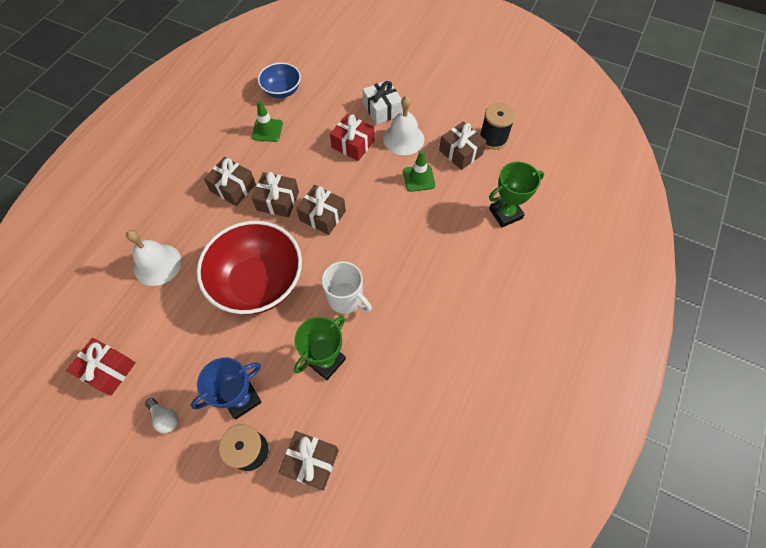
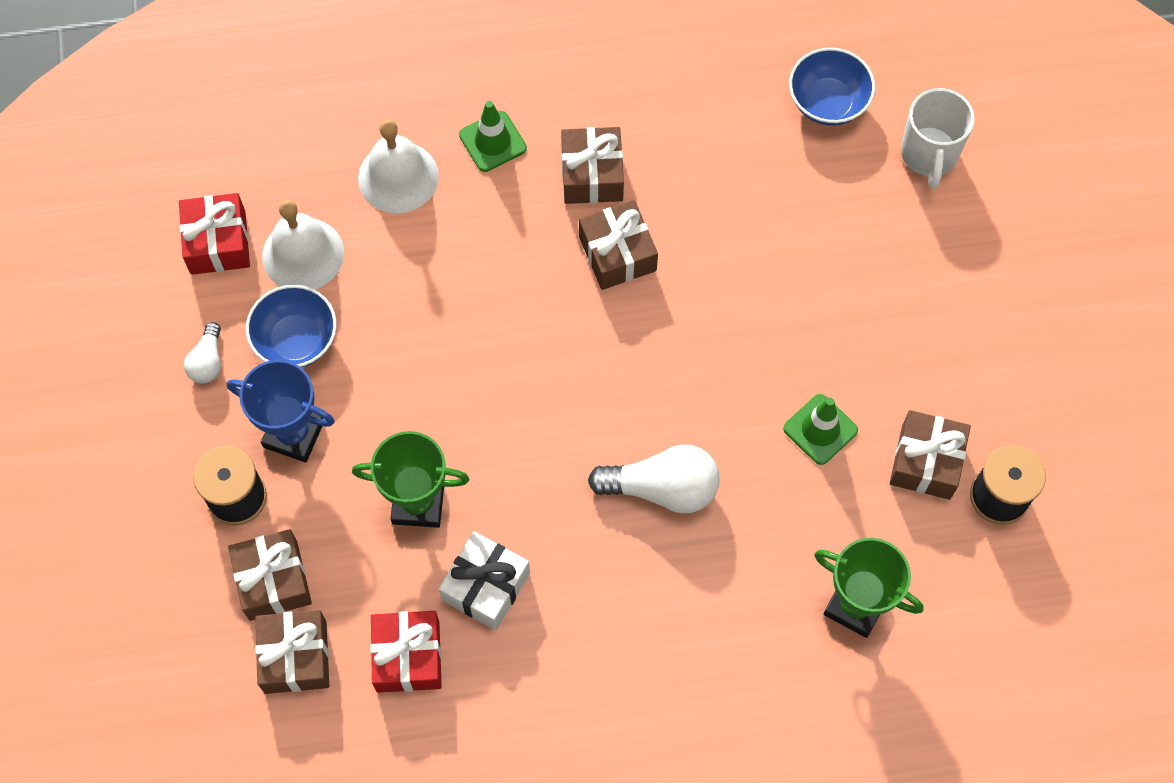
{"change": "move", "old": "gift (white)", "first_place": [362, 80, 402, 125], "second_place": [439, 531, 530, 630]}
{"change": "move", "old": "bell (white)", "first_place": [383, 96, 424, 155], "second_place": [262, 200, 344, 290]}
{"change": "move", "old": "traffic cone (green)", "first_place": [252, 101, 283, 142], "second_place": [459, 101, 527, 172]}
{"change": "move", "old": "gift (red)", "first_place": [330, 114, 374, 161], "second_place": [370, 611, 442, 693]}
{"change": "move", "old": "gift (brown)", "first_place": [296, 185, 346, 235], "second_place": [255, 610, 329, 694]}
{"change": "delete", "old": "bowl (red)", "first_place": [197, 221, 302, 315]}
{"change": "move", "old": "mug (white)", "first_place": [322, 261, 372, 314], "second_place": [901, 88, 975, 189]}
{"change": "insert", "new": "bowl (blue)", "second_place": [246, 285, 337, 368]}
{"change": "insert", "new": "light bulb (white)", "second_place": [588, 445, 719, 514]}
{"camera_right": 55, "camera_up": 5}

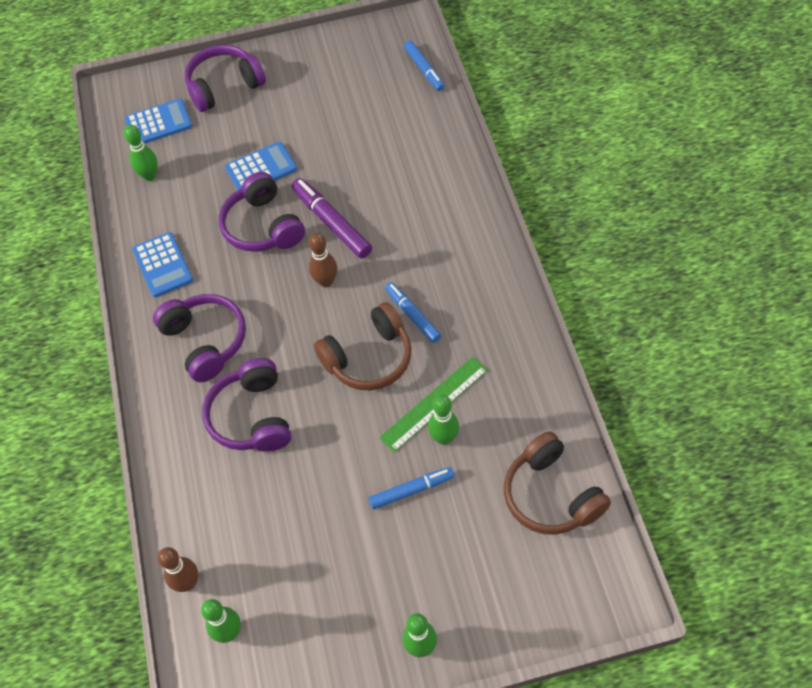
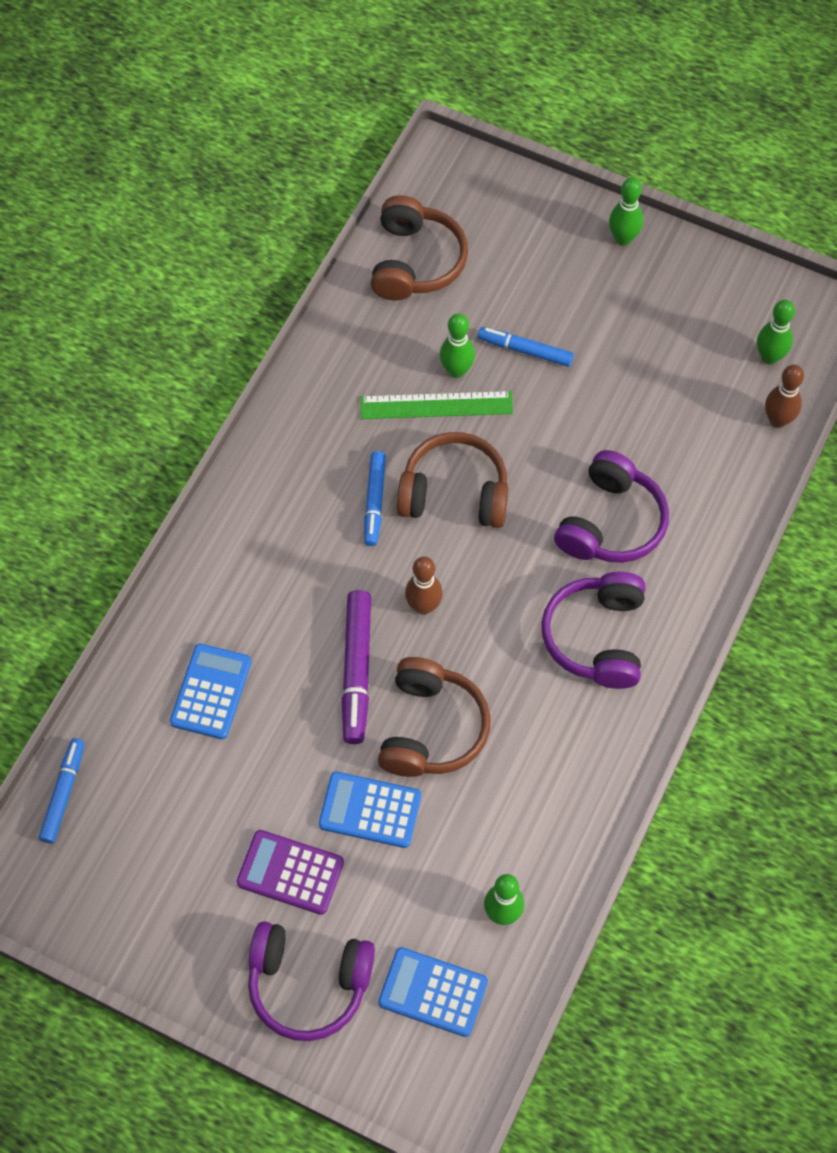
{"change": "recolor", "old": "headphones (purple)", "new": "headphones (brown)", "first_place": [219, 172, 305, 252], "second_place": [378, 657, 491, 777]}
{"change": "move", "old": "calculator (blue)", "first_place": [133, 232, 193, 297], "second_place": [170, 644, 252, 739]}
{"change": "insert", "new": "calculator (purple)", "second_place": [237, 830, 344, 915]}
{"camera_right": -145, "camera_up": 5}

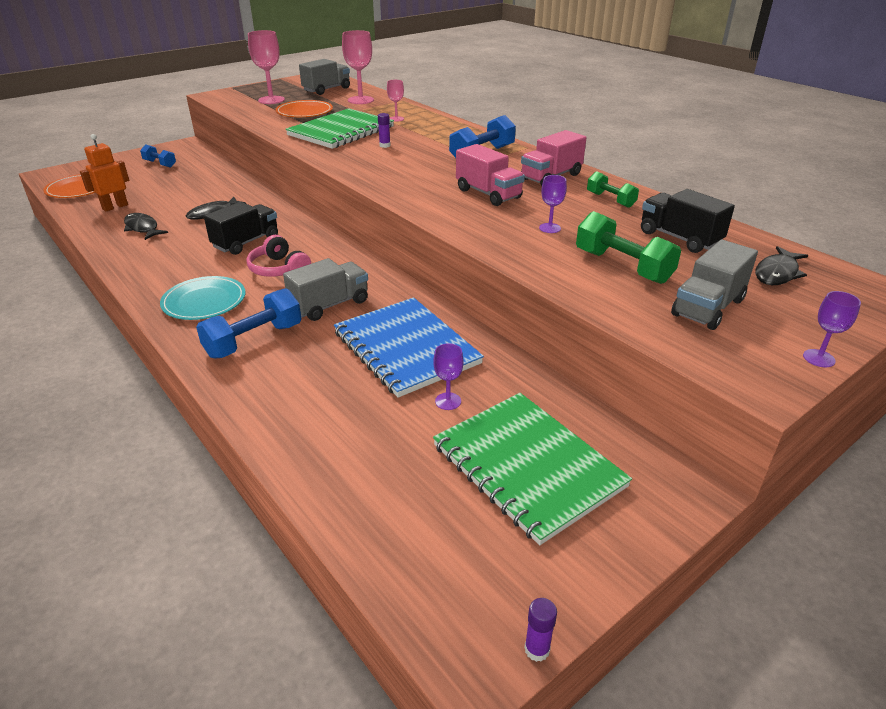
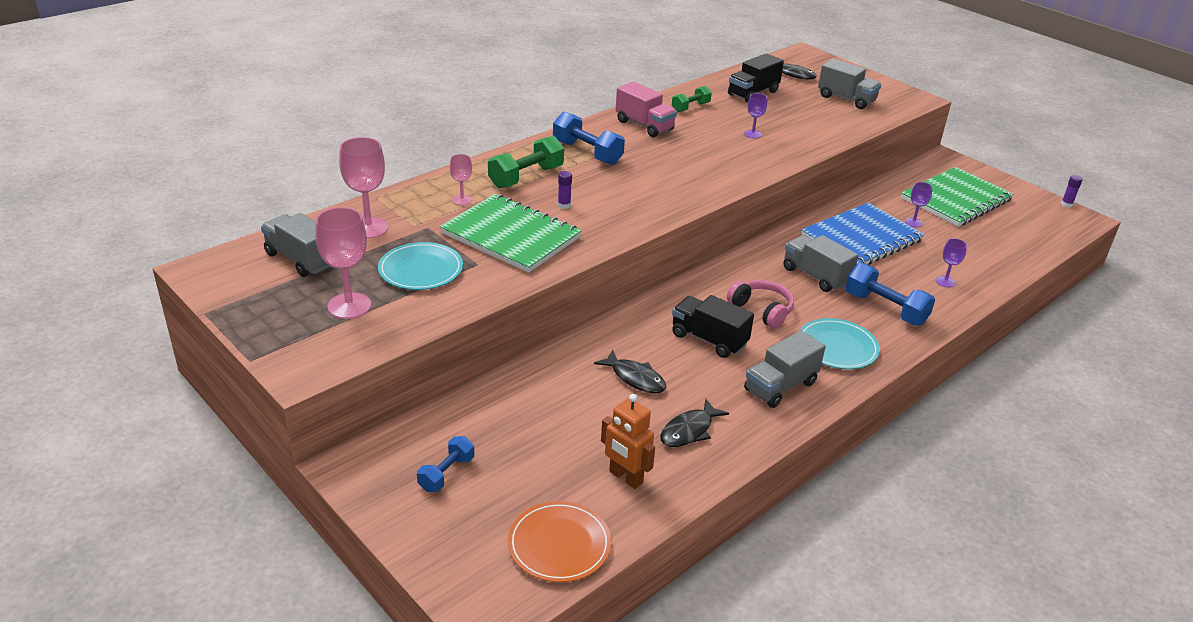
{"change": "recolor", "old": "plate (orange)", "new": "plate (turquoise)", "first_place": [275, 100, 333, 117], "second_place": [378, 242, 463, 290]}
{"change": "delete", "old": "truck (pink)", "first_place": [456, 144, 525, 206]}
{"change": "move", "old": "dumbbell (green)", "first_place": [576, 211, 681, 284], "second_place": [488, 136, 564, 188]}
{"change": "rotate", "old": "headphones (pink)", "first_place": [246, 235, 311, 277], "second_place": [727, 280, 794, 329], "degrees": -90}
{"change": "move", "old": "goblet (purple)", "first_place": [803, 291, 861, 367], "second_place": [936, 238, 967, 287]}
{"change": "insert", "new": "truck (grey)", "second_place": [744, 330, 826, 408]}
{"camera_right": -95, "camera_up": 0}

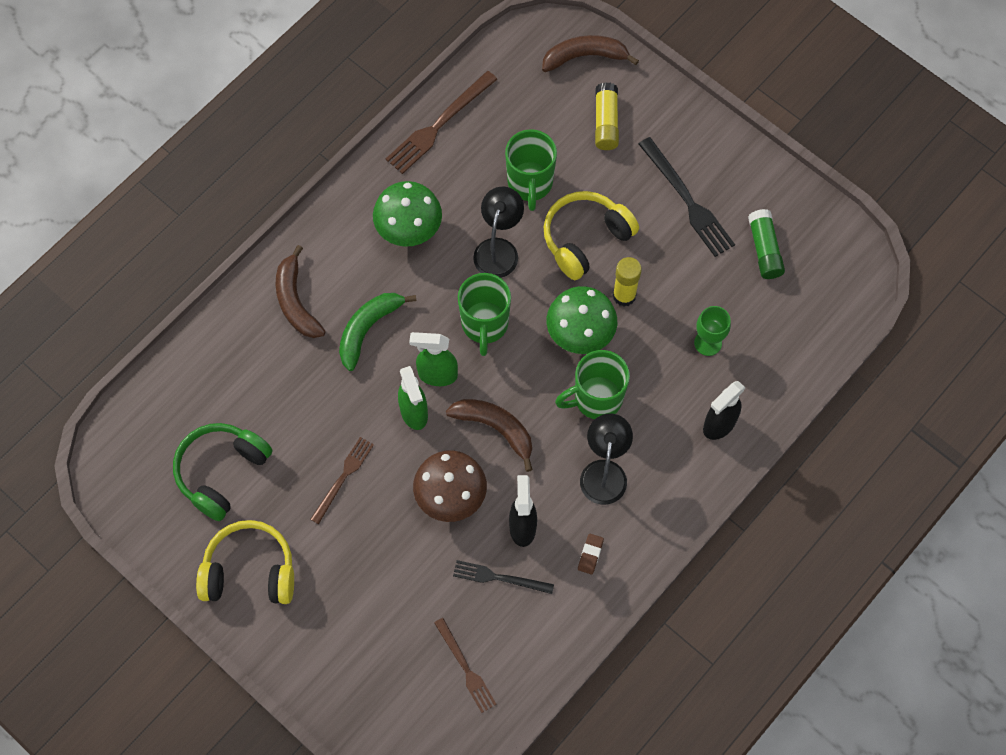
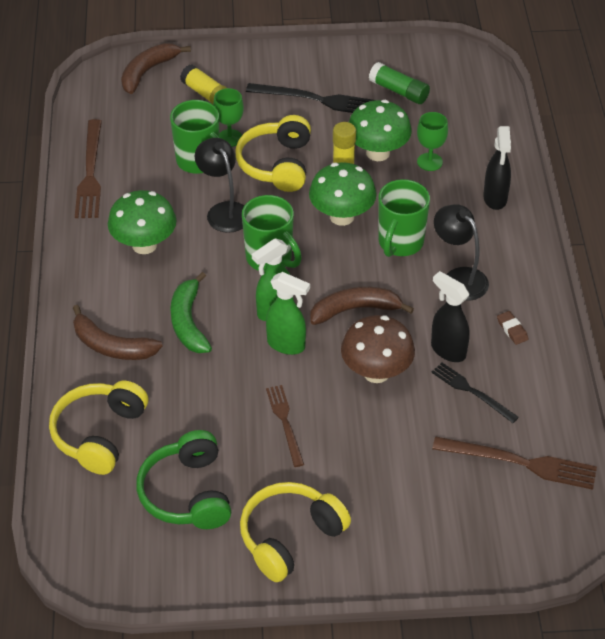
{"change": "rotate", "old": "fork (black)", "first_place": [453, 560, 554, 594], "second_place": [431, 363, 519, 423], "degrees": 75}
{"change": "resize", "old": "fork (brown)", "first_place": [434, 618, 497, 713], "second_place": [432, 436, 597, 490], "factor": 1.56}
{"change": "insert", "new": "goblet (green)", "second_place": [213, 88, 244, 147]}
{"change": "insert", "new": "mushroom (green)", "second_place": [349, 100, 412, 161]}
{"change": "insert", "new": "headphones (yellow)", "second_place": [49, 381, 148, 475]}
{"camera_right": -45, "camera_up": -20}

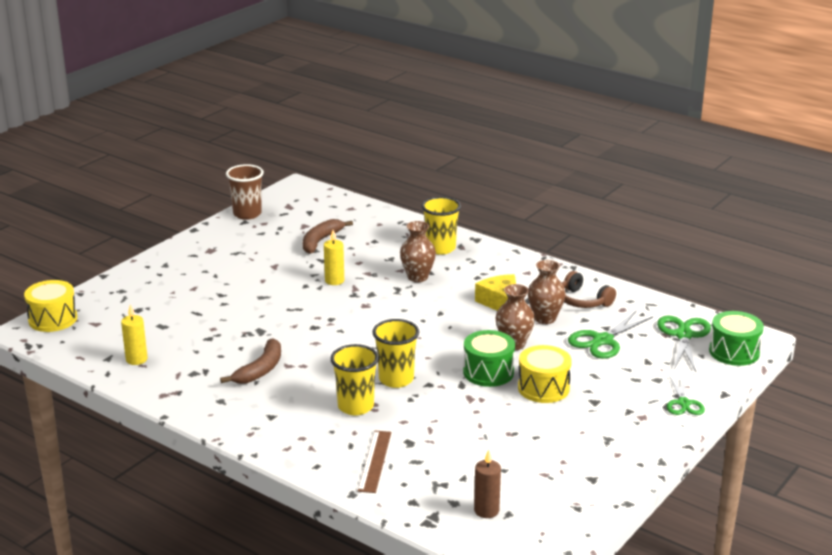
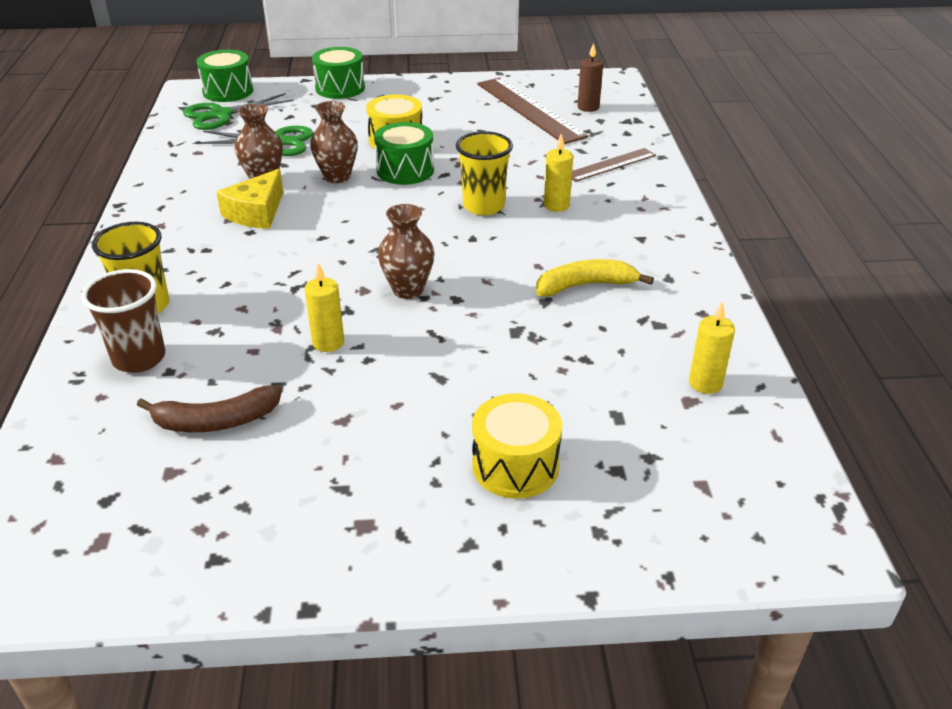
{"change": "move", "old": "cup (brown)", "first_place": [226, 164, 264, 220], "second_place": [81, 269, 165, 373]}
{"change": "move", "old": "vase (brown)", "first_place": [400, 221, 436, 282], "second_place": [378, 204, 435, 299]}
{"change": "delete", "old": "headphones (brown)", "first_place": [562, 271, 616, 308]}
{"change": "move", "old": "drum (yellow)", "first_place": [24, 280, 77, 332], "second_place": [472, 393, 562, 499]}
{"change": "recolor", "old": "banana (brown)", "new": "banana (yellow)", "first_place": [220, 339, 281, 384], "second_place": [536, 259, 654, 297]}
{"change": "replace", "old": "cup (yellow)", "new": "candle (yellow)", "first_place": [330, 344, 379, 415], "second_place": [544, 134, 573, 212]}
{"change": "replace", "old": "scissors (green)", "new": "drum (green)", "first_place": [667, 377, 705, 415], "second_place": [312, 47, 365, 99]}
{"change": "insert", "new": "ruler (brown)", "second_place": [477, 77, 588, 144]}
{"camera_right": -130, "camera_up": 10}

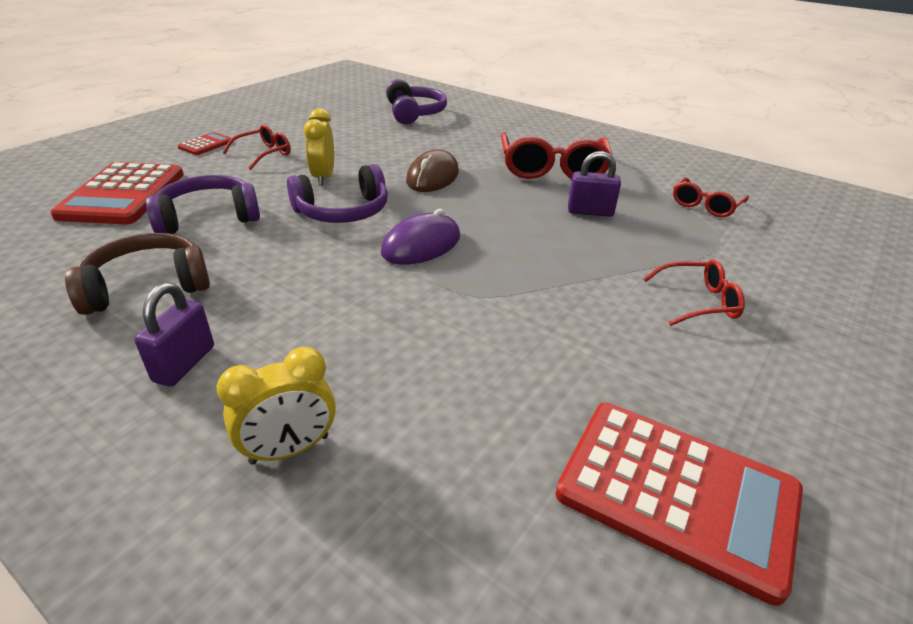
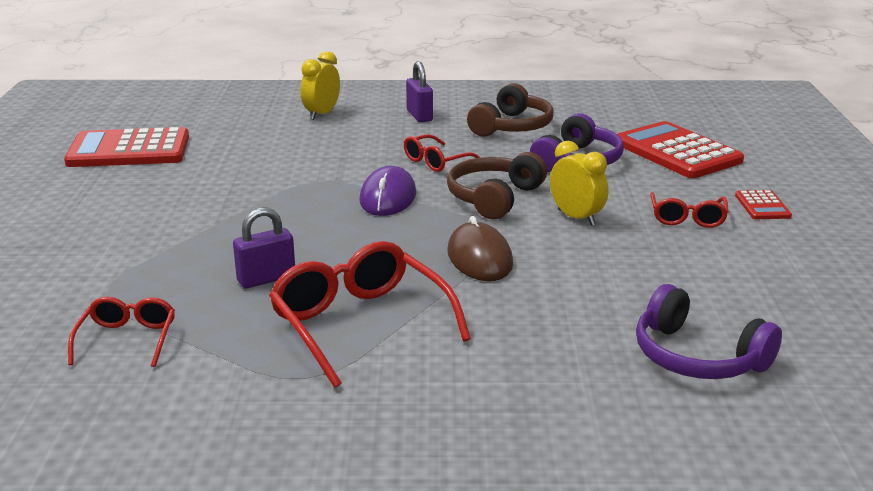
{"change": "recolor", "old": "headphones (purple)", "new": "headphones (brown)", "first_place": [287, 164, 388, 223], "second_place": [447, 152, 547, 219]}
{"change": "move", "old": "glasses (red)", "first_place": [643, 259, 745, 326], "second_place": [404, 134, 480, 172]}
{"camera_right": 145, "camera_up": -10}

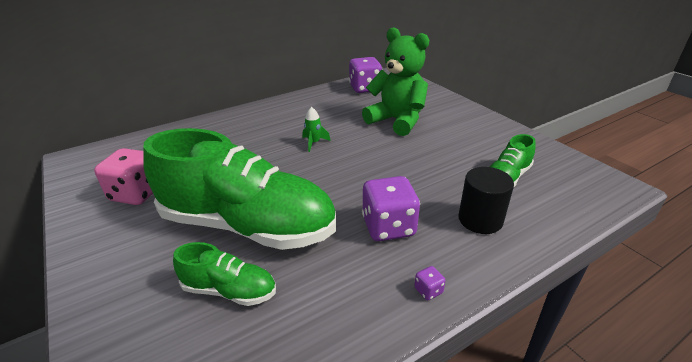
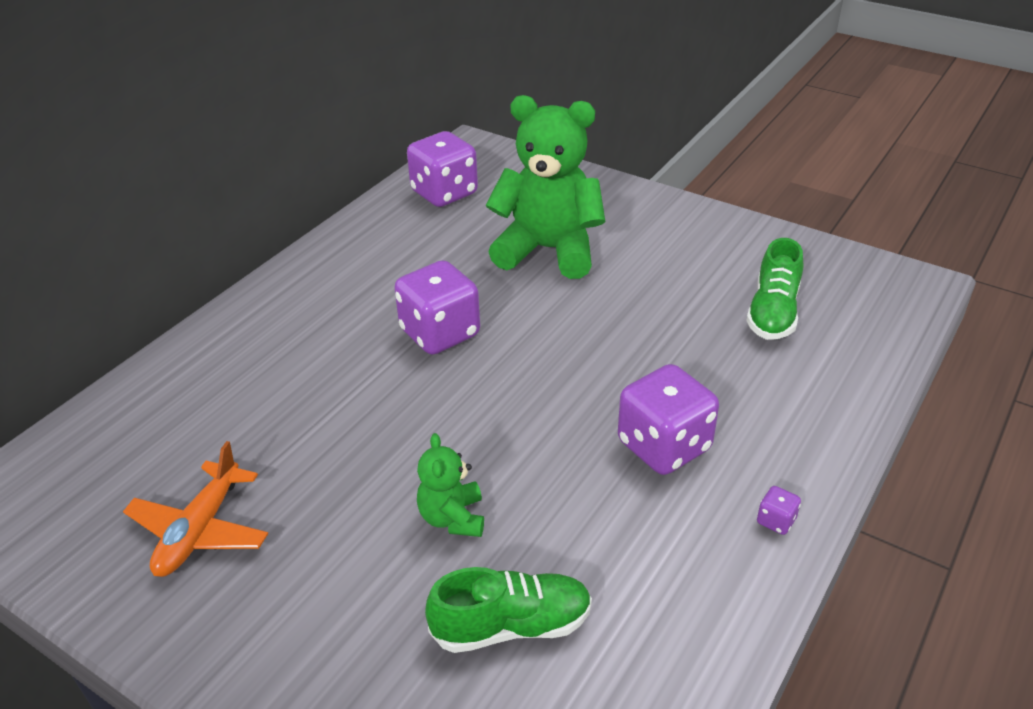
{"change": "replace", "old": "rocket (green)", "new": "dice (purple)", "first_place": [303, 107, 331, 152], "second_place": [394, 260, 480, 355]}
{"change": "replace", "old": "shoe (green)", "new": "teddy bear (green)", "first_place": [143, 128, 336, 250], "second_place": [417, 433, 484, 537]}
{"change": "replace", "old": "dice (pink)", "new": "plane (orange)", "first_place": [94, 148, 153, 205], "second_place": [123, 441, 268, 577]}
{"change": "delete", "old": "cylinder (black)", "first_place": [458, 167, 514, 234]}
{"camera_right": -25, "camera_up": 5}

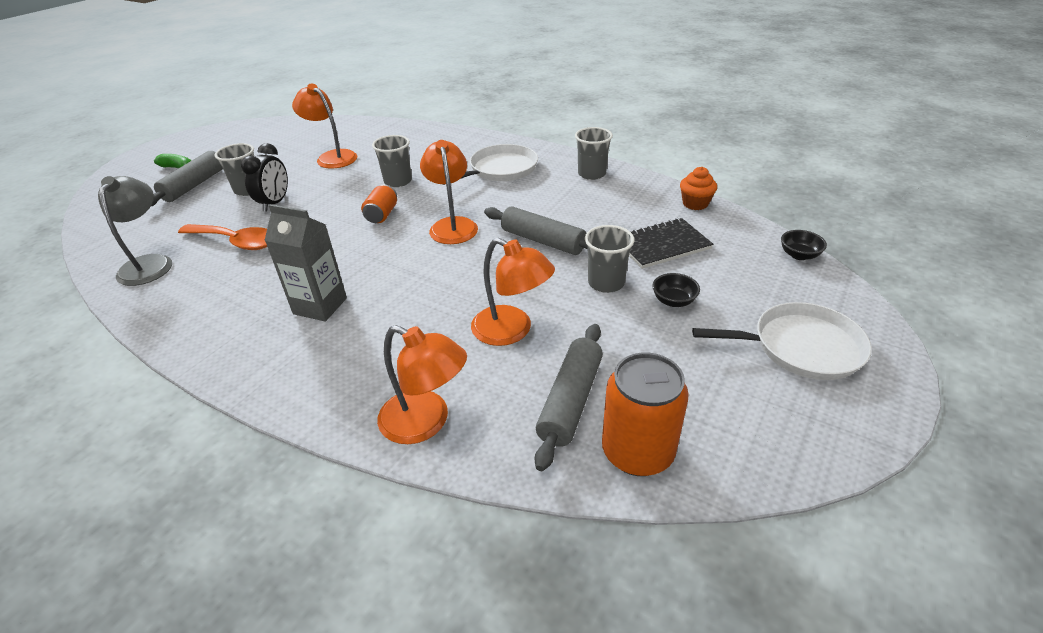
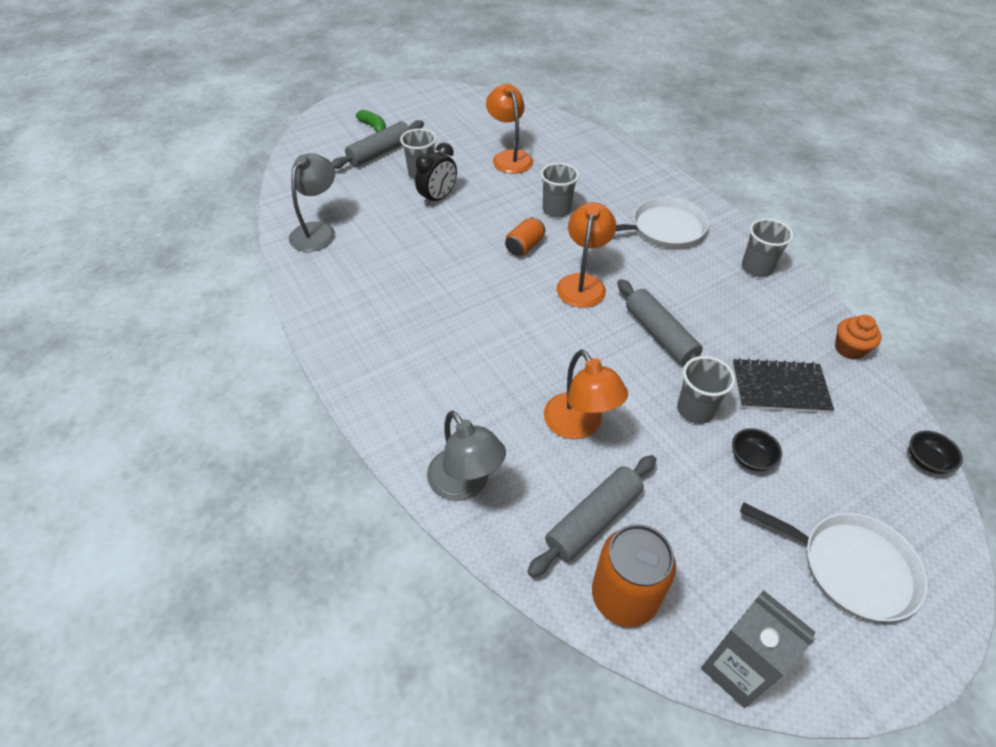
{"change": "move", "old": "carton (grey)", "first_place": [264, 204, 347, 321], "second_place": [701, 590, 816, 708]}
{"change": "delete", "old": "spoon (orange)", "first_place": [178, 224, 267, 250]}
{"change": "recolor", "old": "lamp (orange)", "new": "lamp (grey)", "first_place": [377, 325, 467, 444], "second_place": [427, 411, 506, 501]}
{"camera_right": 25, "camera_up": 10}

